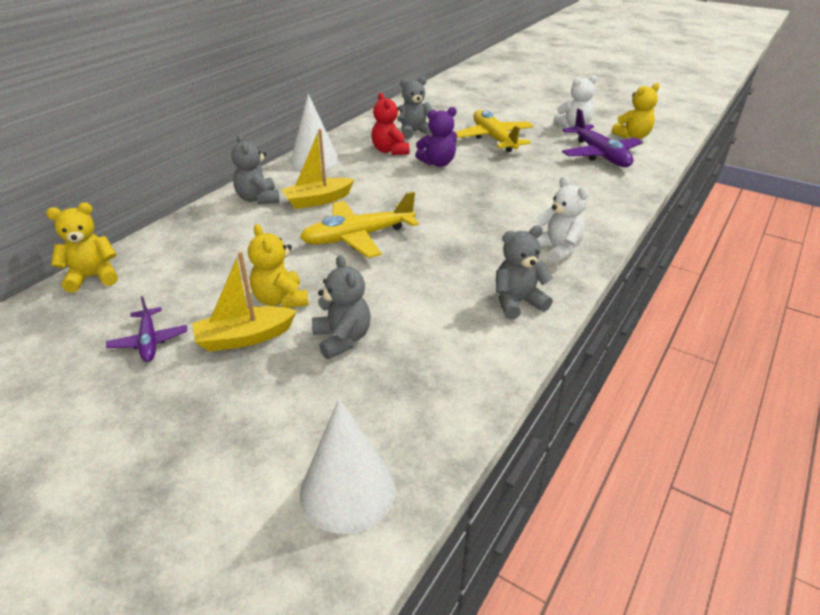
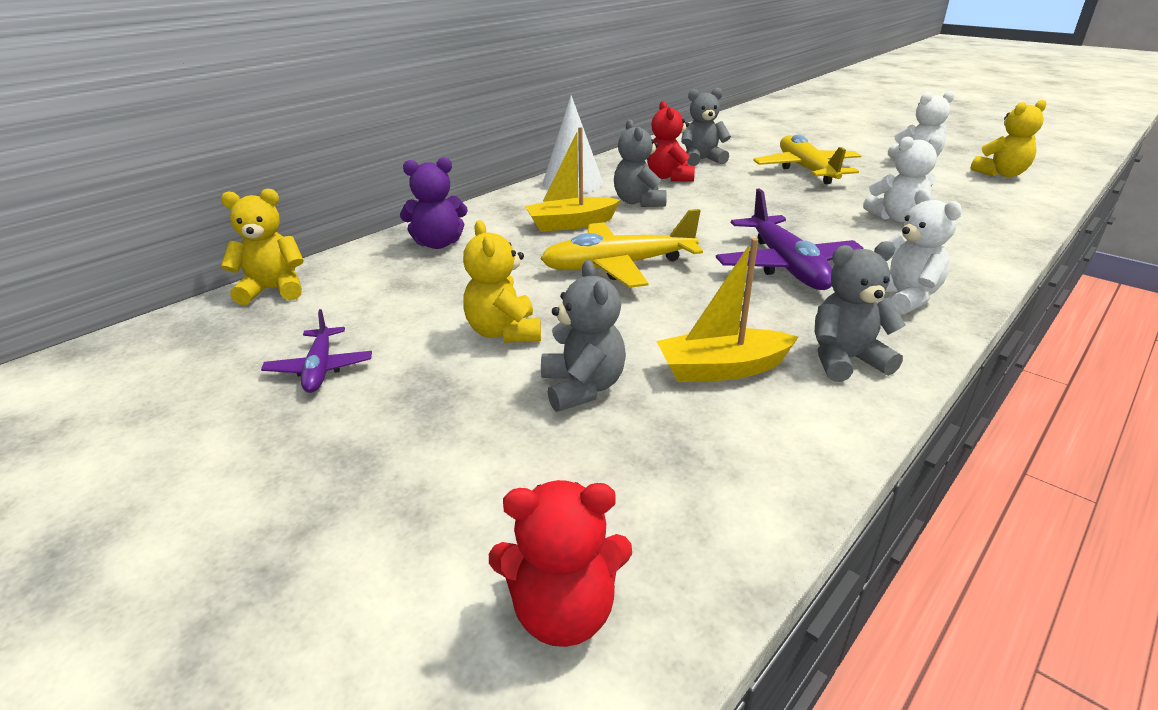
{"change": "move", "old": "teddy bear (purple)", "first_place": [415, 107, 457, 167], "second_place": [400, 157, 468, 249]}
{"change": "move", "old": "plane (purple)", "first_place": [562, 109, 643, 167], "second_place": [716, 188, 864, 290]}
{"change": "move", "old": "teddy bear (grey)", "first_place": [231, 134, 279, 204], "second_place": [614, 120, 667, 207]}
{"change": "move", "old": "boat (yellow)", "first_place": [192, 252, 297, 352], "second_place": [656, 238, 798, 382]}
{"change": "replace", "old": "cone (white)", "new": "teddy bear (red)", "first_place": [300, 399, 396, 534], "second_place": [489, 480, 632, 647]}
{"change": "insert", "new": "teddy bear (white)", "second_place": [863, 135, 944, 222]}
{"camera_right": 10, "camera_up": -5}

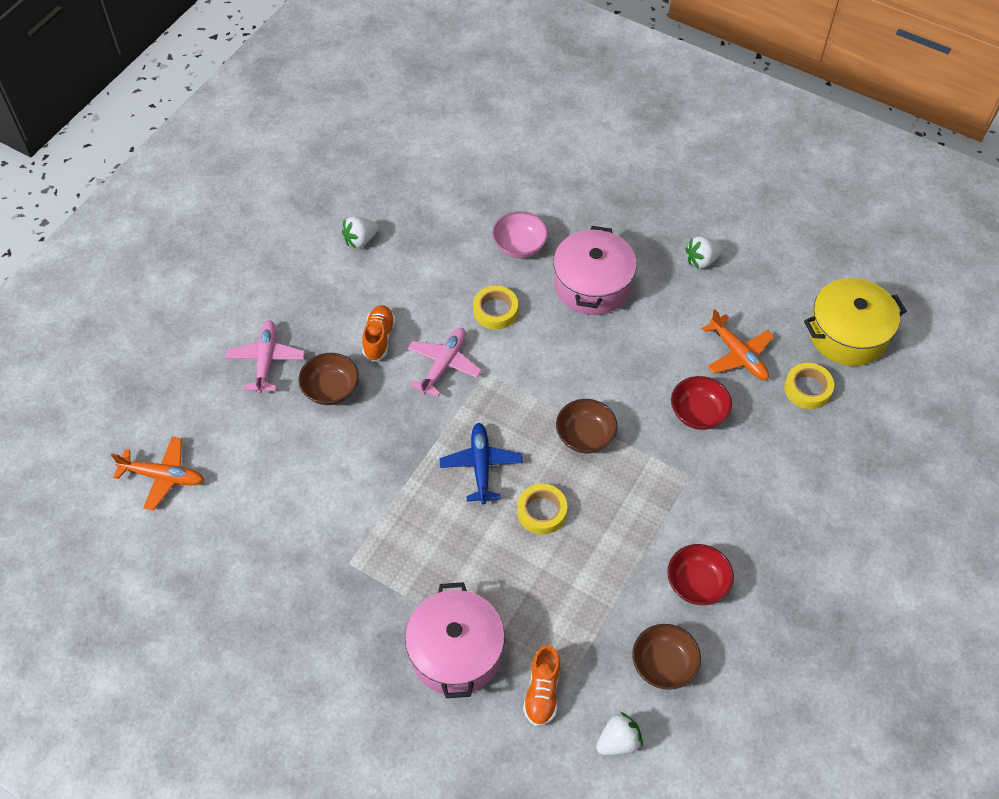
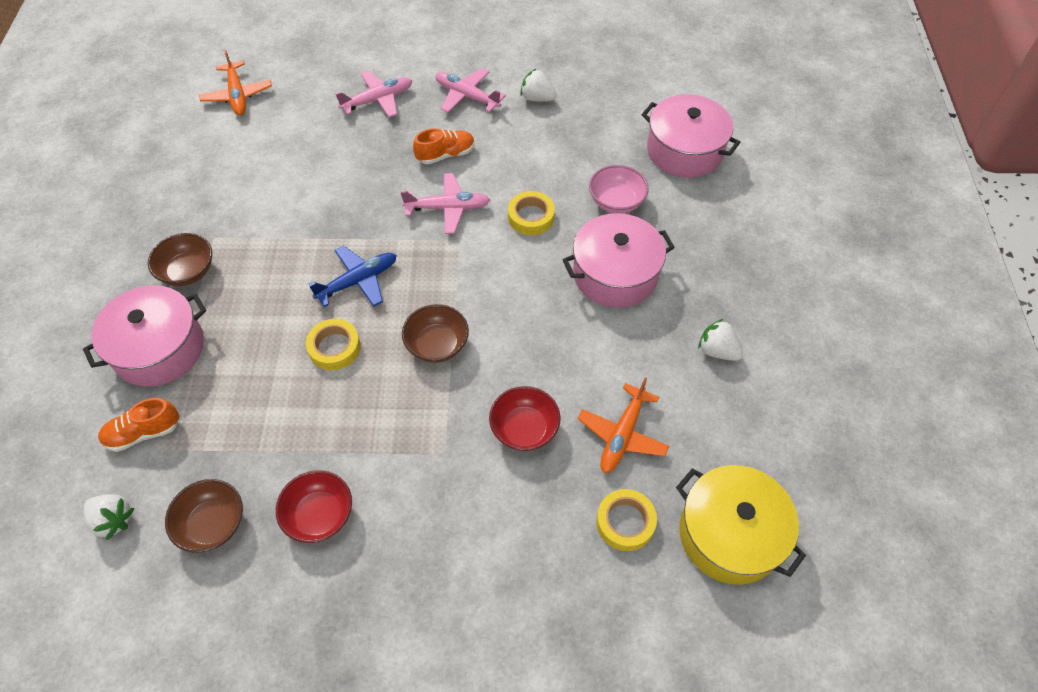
{"change": "move", "old": "bowl (brown)", "first_place": [298, 353, 359, 405], "second_place": [148, 233, 212, 286]}
{"change": "insert", "new": "plane (pink)", "second_place": [436, 68, 506, 113]}
{"change": "insert", "new": "pot (pink)", "second_place": [641, 94, 740, 178]}
{"camera_right": 60, "camera_up": 0}

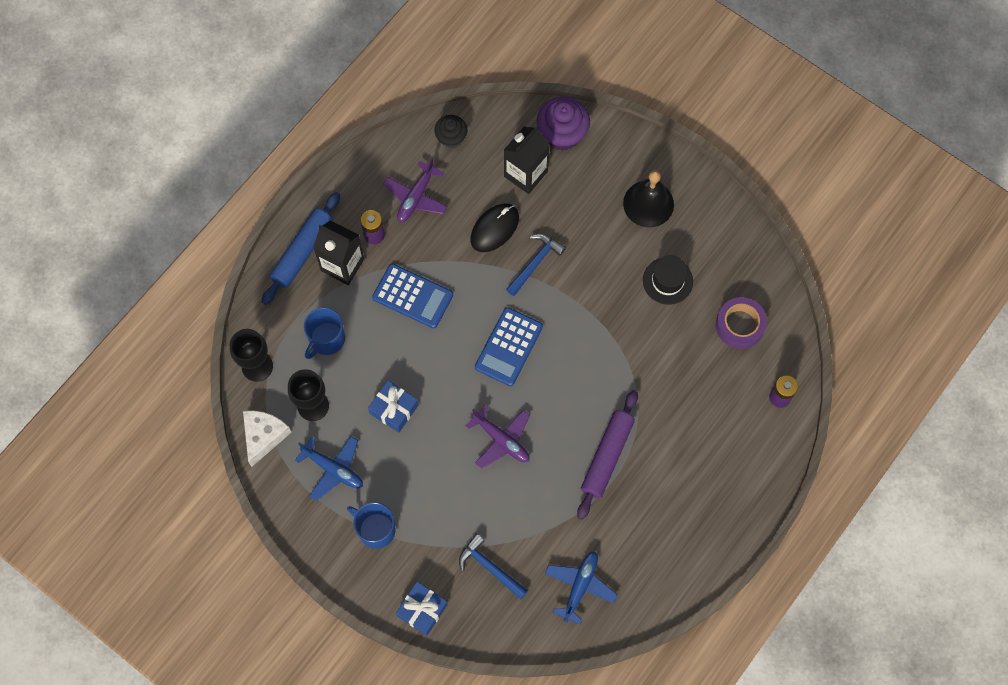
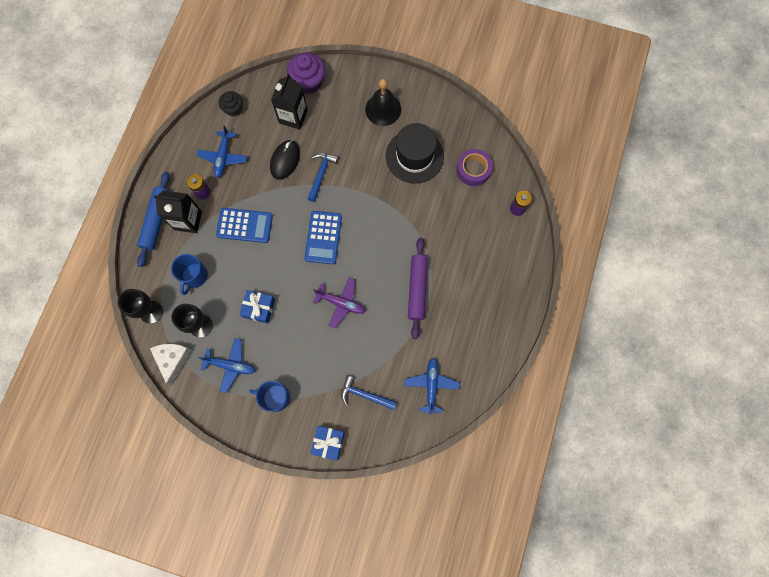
{"change": "recolor", "old": "plane (purple)", "new": "plane (blue)", "first_place": [383, 158, 448, 222], "second_place": [197, 125, 247, 178]}
{"change": "resize", "old": "hat (black)", "first_place": [643, 255, 693, 305], "second_place": [386, 123, 444, 184], "factor": 1.63}
{"camera_right": -20, "camera_up": 5}

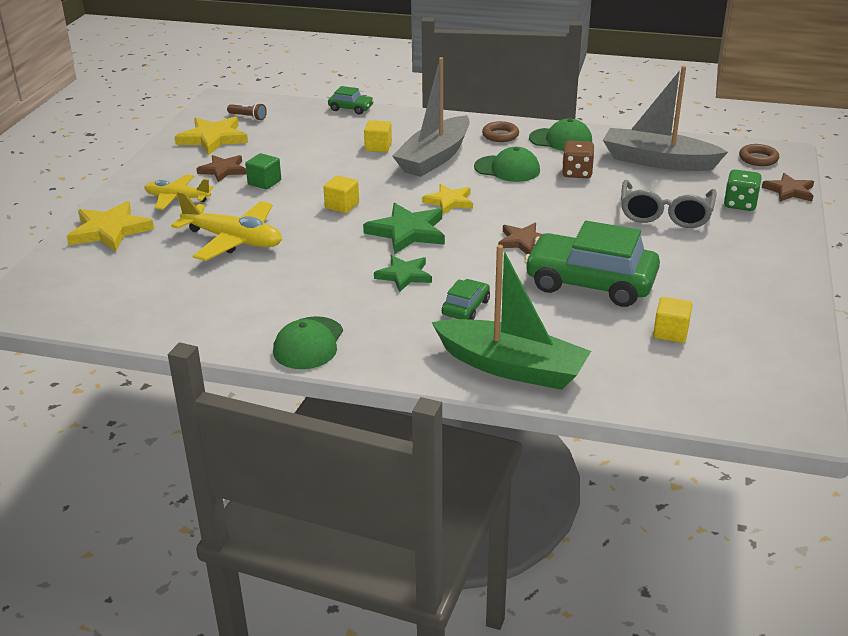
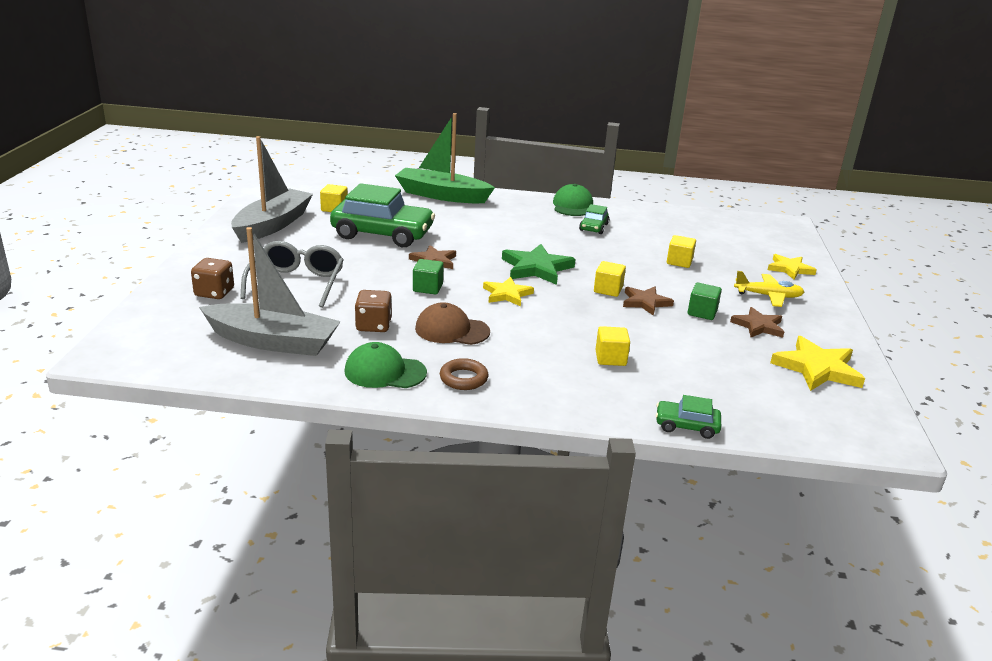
{"change": "move", "old": "boat (grey)", "first_place": [392, 57, 470, 177], "second_place": [231, 136, 313, 243]}
{"change": "delete", "old": "flashlight (brown)", "first_place": [227, 103, 267, 121]}
{"change": "delete", "old": "ring (brown)", "first_place": [739, 144, 779, 166]}
{"change": "recolor", "old": "cap (green)", "new": "cap (brown)", "first_place": [474, 147, 540, 182], "second_place": [415, 302, 490, 345]}
{"change": "recolor", "old": "dice (green)", "new": "dice (brown)", "first_place": [724, 169, 762, 211], "second_place": [191, 258, 234, 299]}
{"change": "move", "old": "star (brown)", "first_place": [762, 173, 814, 202], "second_place": [623, 287, 674, 316]}
{"change": "replace", "old": "plane (yellow)", "new": "cube (yellow)", "first_place": [171, 191, 282, 261], "second_place": [667, 235, 696, 268]}
{"change": "resize", "old": "star (yellow)", "first_place": [67, 201, 154, 251], "second_place": [768, 254, 817, 279], "factor": 0.65}
{"change": "delete", "old": "star (green)", "first_place": [374, 255, 432, 292]}
{"change": "move", "old": "car (green)", "first_place": [442, 279, 490, 320], "second_place": [579, 204, 609, 234]}
{"change": "insert", "new": "cube (green)", "second_place": [413, 259, 444, 295]}
{"camera_right": 170, "camera_up": -5}

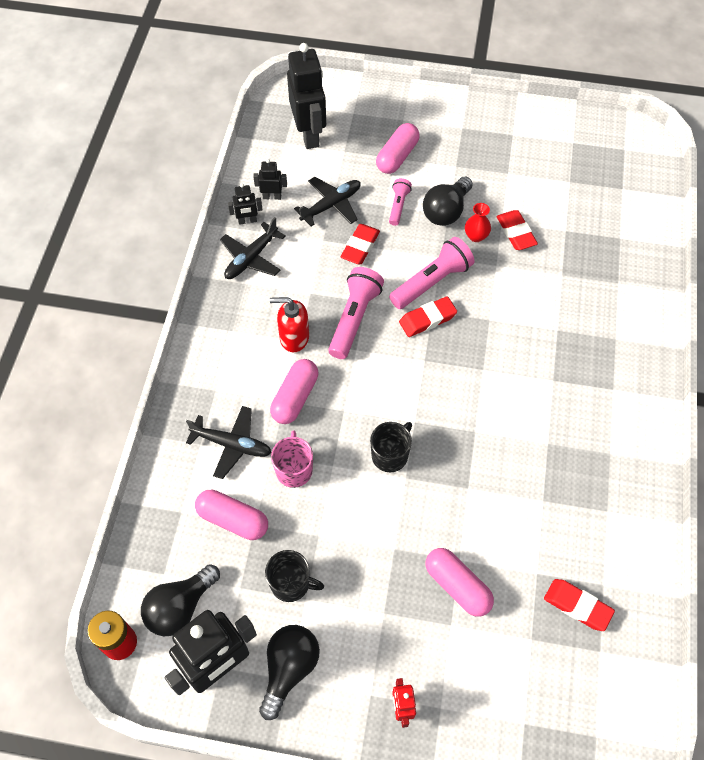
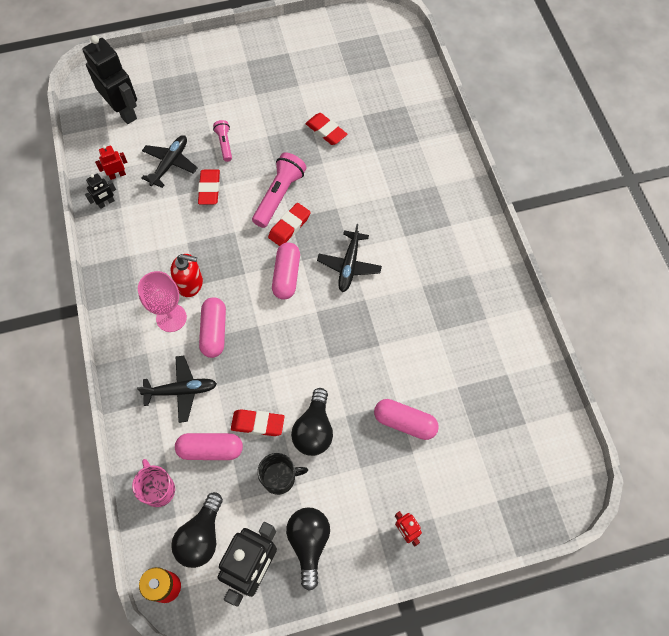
{"change": "move", "old": "capsule (pink)", "first_place": [376, 123, 419, 174], "second_place": [272, 242, 300, 300]}
{"change": "recolor", "old": "robot (black)", "new": "robot (red)", "first_place": [253, 159, 287, 200], "second_place": [95, 145, 127, 180]}
{"change": "move", "old": "light bulb (black)", "first_place": [423, 177, 473, 226], "second_place": [291, 388, 333, 456]}
{"change": "delete", "old": "vase (red)", "first_place": [465, 203, 491, 242]}
{"change": "move", "old": "plane (black)", "first_place": [220, 217, 286, 279], "second_place": [317, 224, 382, 292]}
{"change": "delete", "old": "flashlight (pink)", "first_place": [328, 267, 384, 359]}
{"change": "rotate", "old": "soap dispenser (red)", "first_place": [270, 297, 309, 352], "second_place": [171, 254, 203, 297], "degrees": -150}
{"change": "delete", "old": "mug (black)", "first_place": [370, 422, 412, 472]}
{"change": "move", "old": "mug (pink)", "first_place": [271, 431, 313, 488], "second_place": [132, 459, 175, 507]}
{"change": "move", "old": "eraser (red)", "first_place": [544, 579, 615, 631], "second_place": [231, 409, 284, 436]}
{"change": "insert", "new": "goblet (pink)", "second_place": [138, 271, 187, 332]}
{"camera_right": -25, "camera_up": 5}

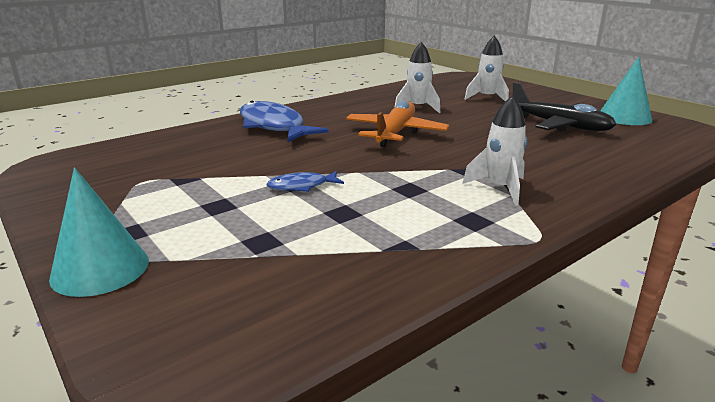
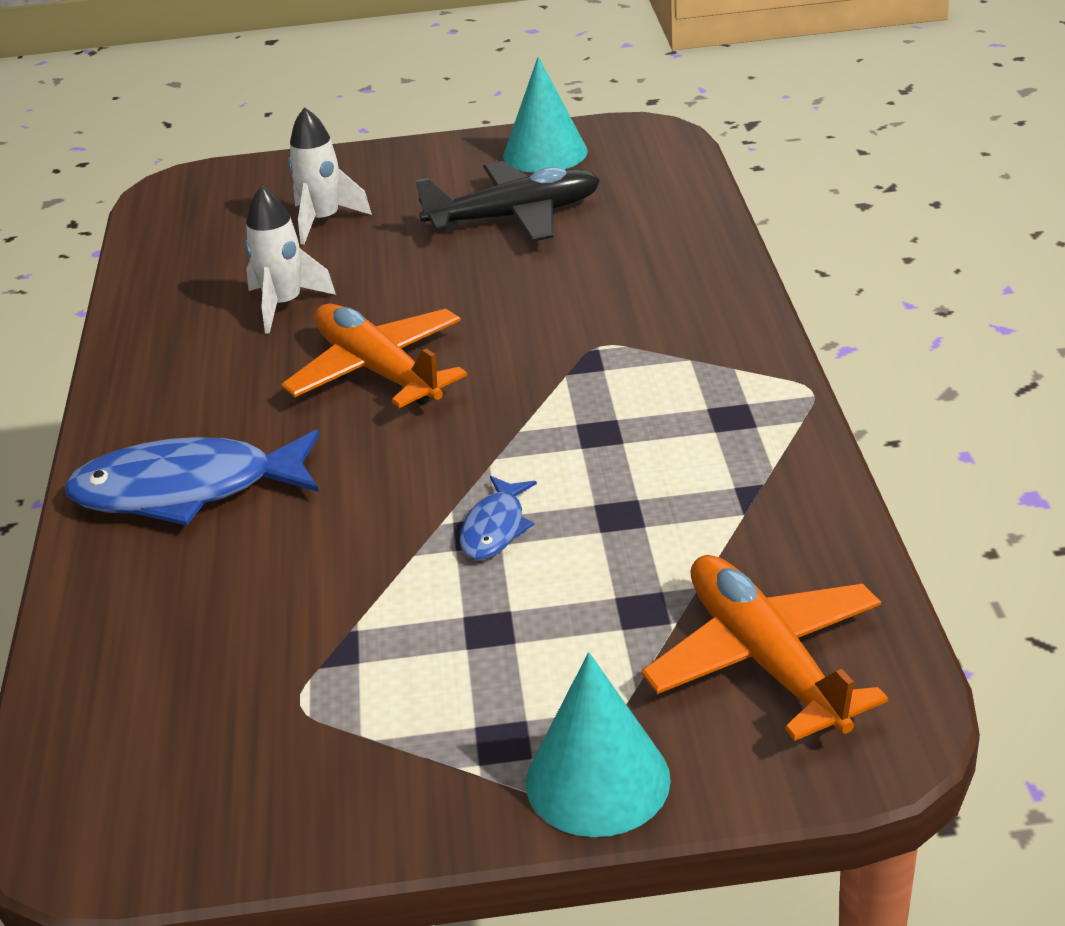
{"change": "delete", "old": "rocket (white)", "first_place": [462, 95, 528, 206]}
{"change": "insert", "new": "plane (orange)", "second_place": [641, 555, 888, 741]}
{"camera_right": -55, "camera_up": 10}

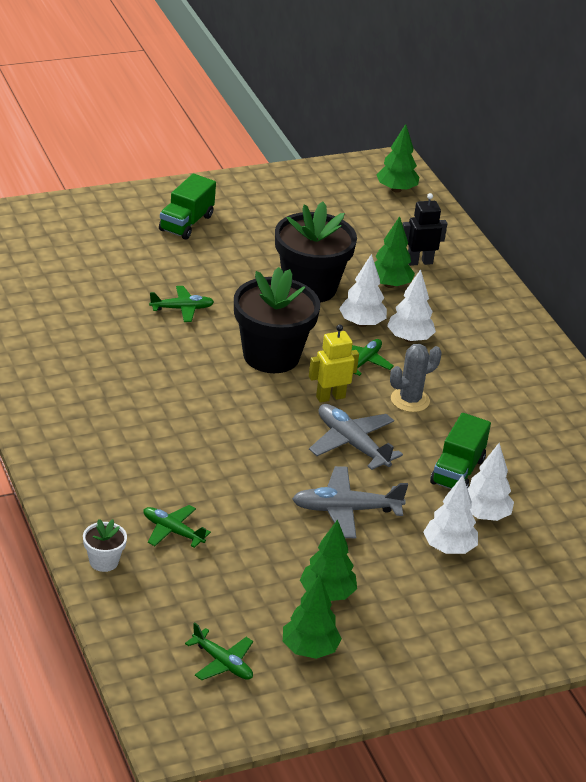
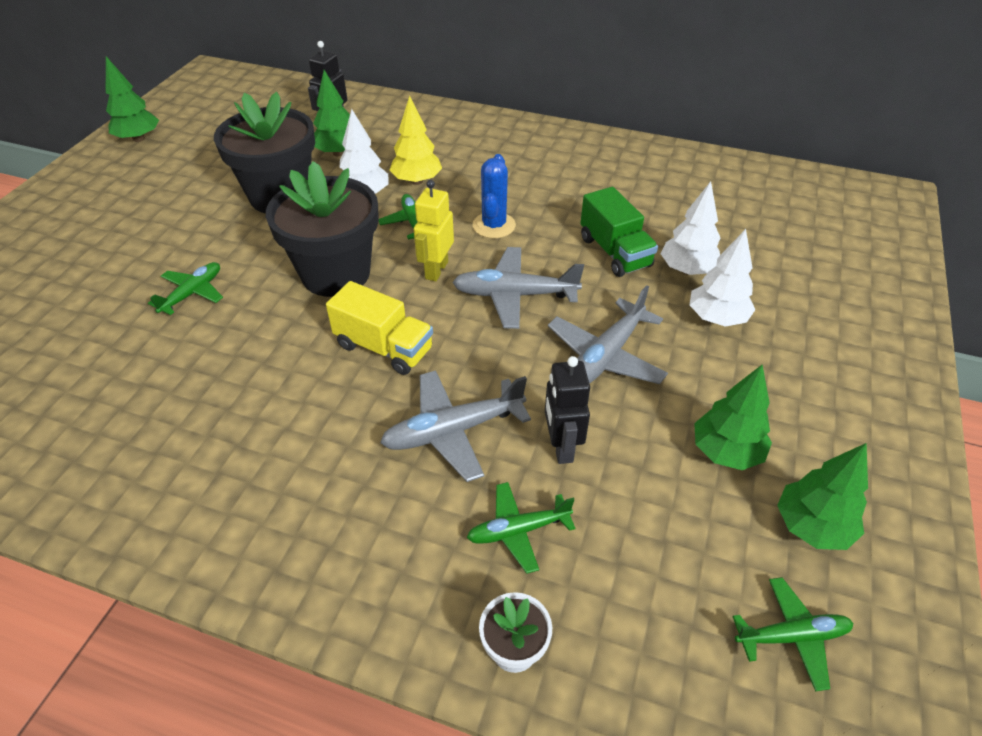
{"change": "move", "old": "tree (green)", "first_place": [376, 124, 419, 193], "second_place": [106, 56, 159, 142]}
{"change": "delete", "old": "truck (green)", "first_place": [159, 174, 216, 239]}
{"change": "recolor", "old": "tree (white)", "new": "tree (yellow)", "first_place": [387, 269, 436, 342], "second_place": [389, 96, 442, 185]}
{"change": "recolor", "old": "cactus (grey)", "new": "cactus (blue)", "first_place": [390, 344, 442, 412], "second_place": [473, 154, 516, 238]}
{"change": "insert", "new": "truck (yellow)", "second_place": [326, 281, 433, 375]}
{"change": "insert", "new": "robot (black)", "second_place": [545, 356, 590, 464]}
{"change": "insert", "new": "plane (grey)", "second_place": [380, 370, 531, 482]}
{"camera_right": -45, "camera_up": 10}

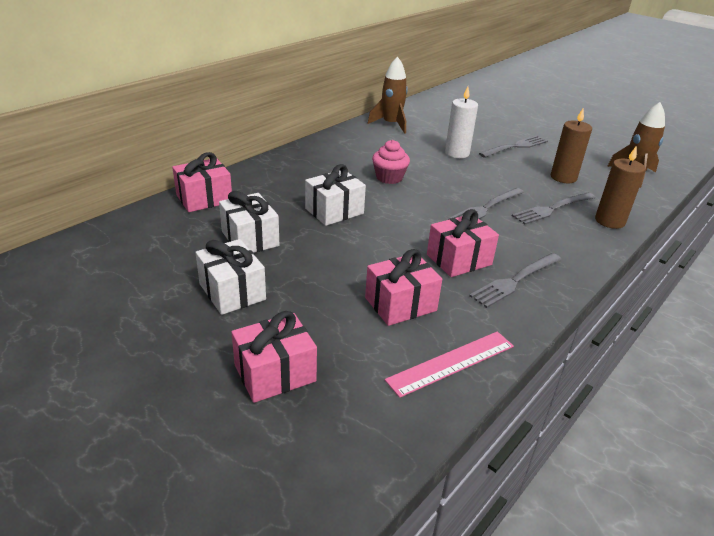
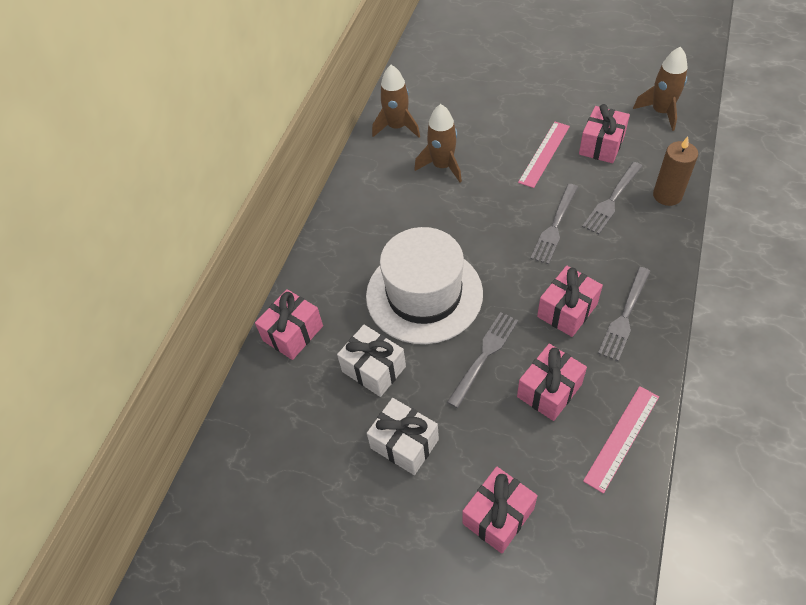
{"change": "delete", "old": "candle (white)", "first_place": [445, 87, 478, 158]}
{"change": "replace", "old": "candle (brown)", "new": "gift (pink)", "first_place": [551, 108, 592, 183], "second_place": [579, 104, 630, 163]}
{"change": "move", "old": "fork (grey)", "first_place": [479, 135, 548, 158], "second_place": [447, 312, 518, 408]}
{"change": "delete", "old": "cupcake (pink)", "first_place": [372, 140, 410, 184]}
{"change": "replace", "old": "gift (white)", "new": "hat (white)", "first_place": [305, 164, 366, 226], "second_place": [366, 227, 483, 344]}
{"change": "insert", "new": "rocket (brown)", "second_place": [414, 104, 462, 183]}
{"change": "insert", "new": "ruler (pink)", "second_place": [518, 122, 570, 188]}
{"camera_right": -15, "camera_up": 20}

